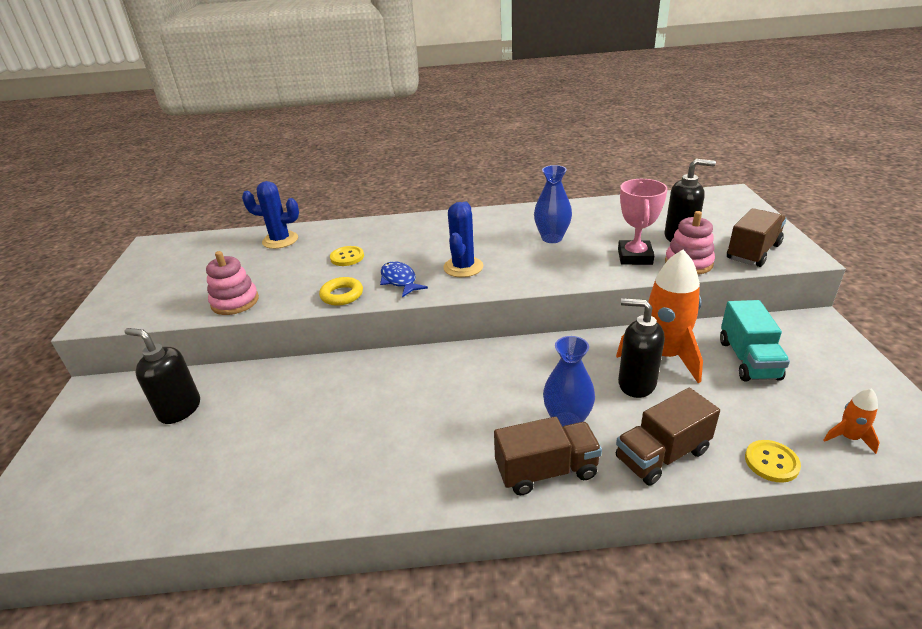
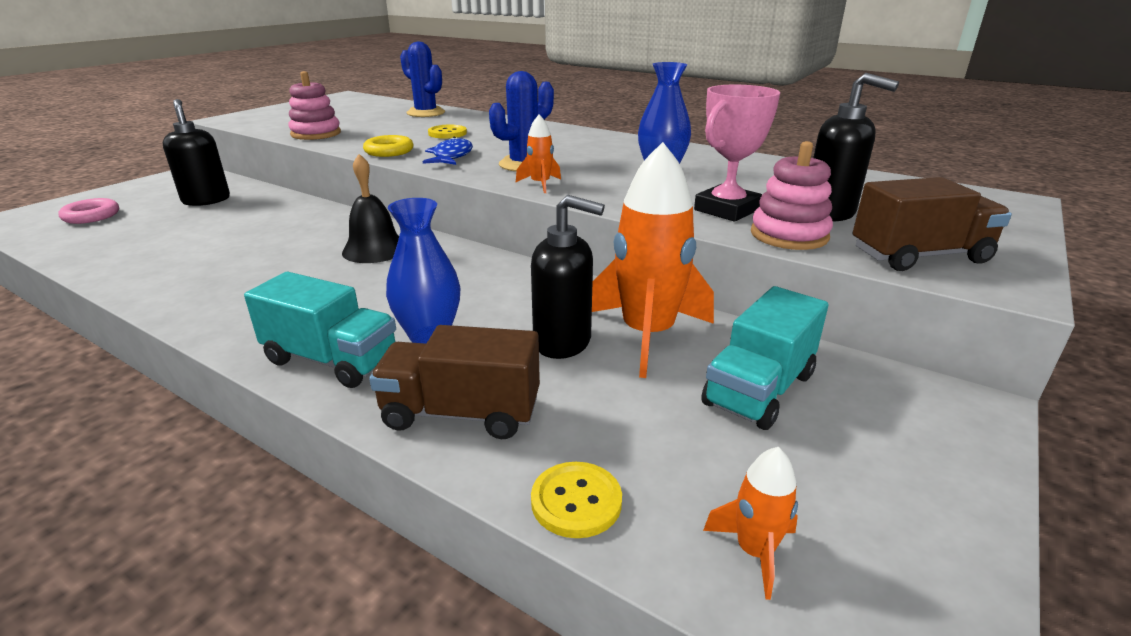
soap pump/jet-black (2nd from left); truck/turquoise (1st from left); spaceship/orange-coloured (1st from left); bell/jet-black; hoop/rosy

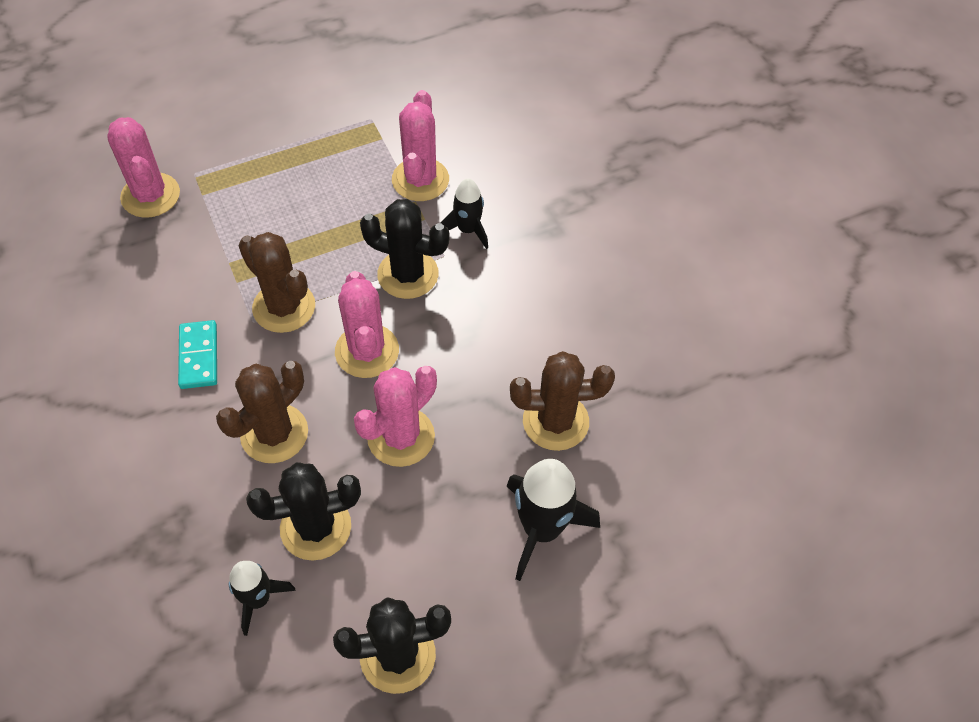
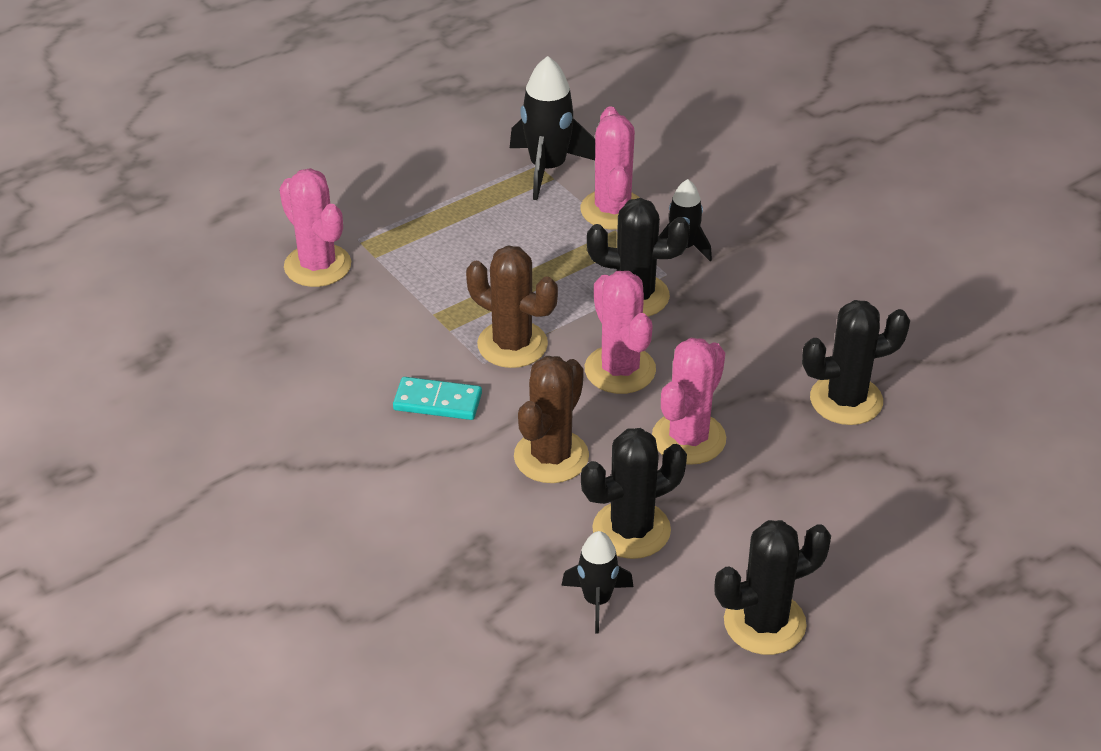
domino piece/turquoise; prickly plant/jet-black (4th from left); spaceship/jet-black (1st from left)

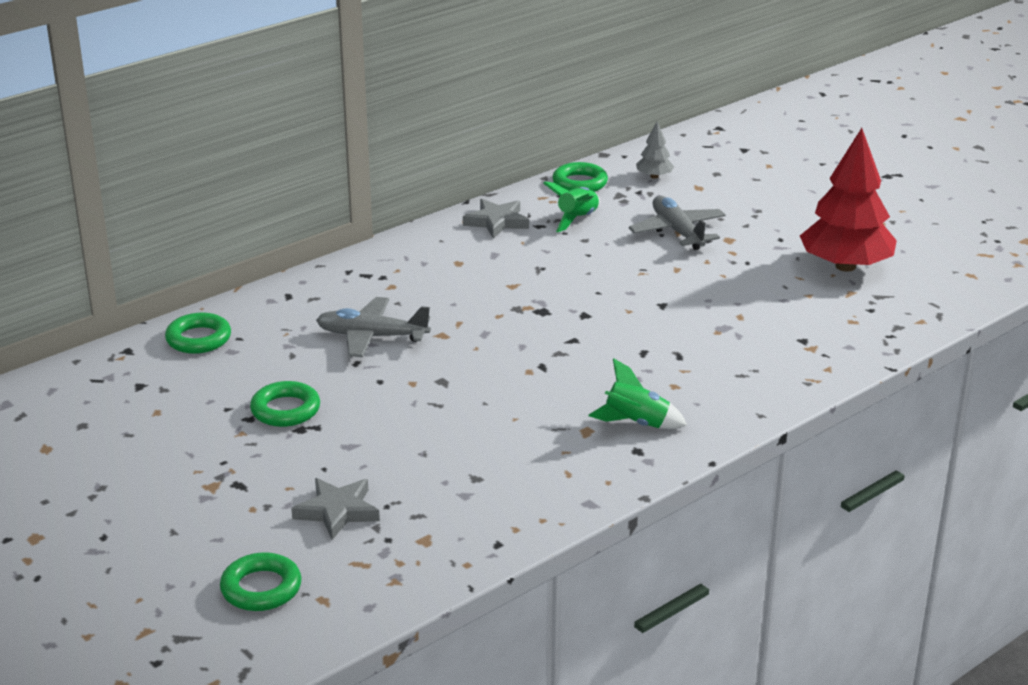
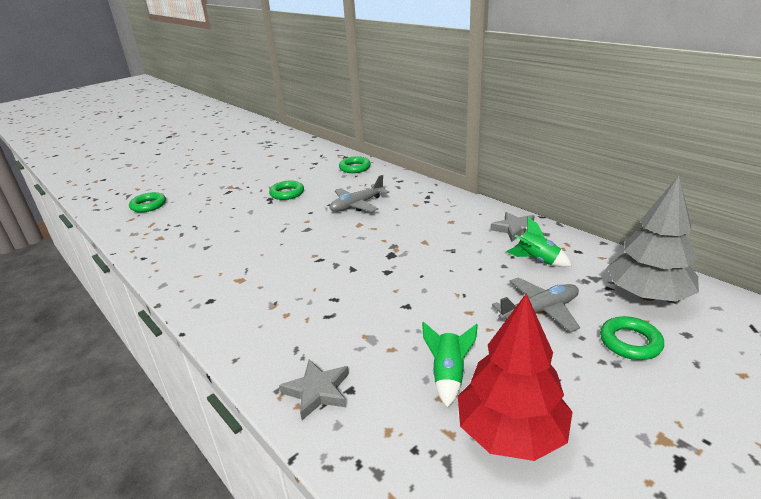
tree/gray; hoop/emerald (4th from left); aeroplane/gray (1st from left); spaceship/emerald (1st from left); star/gray (1st from left)

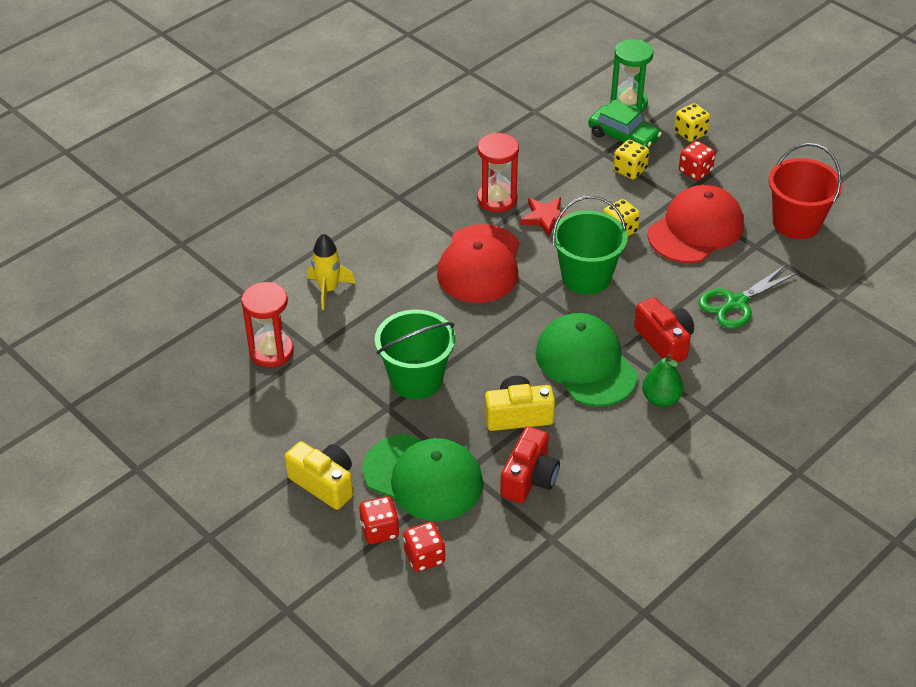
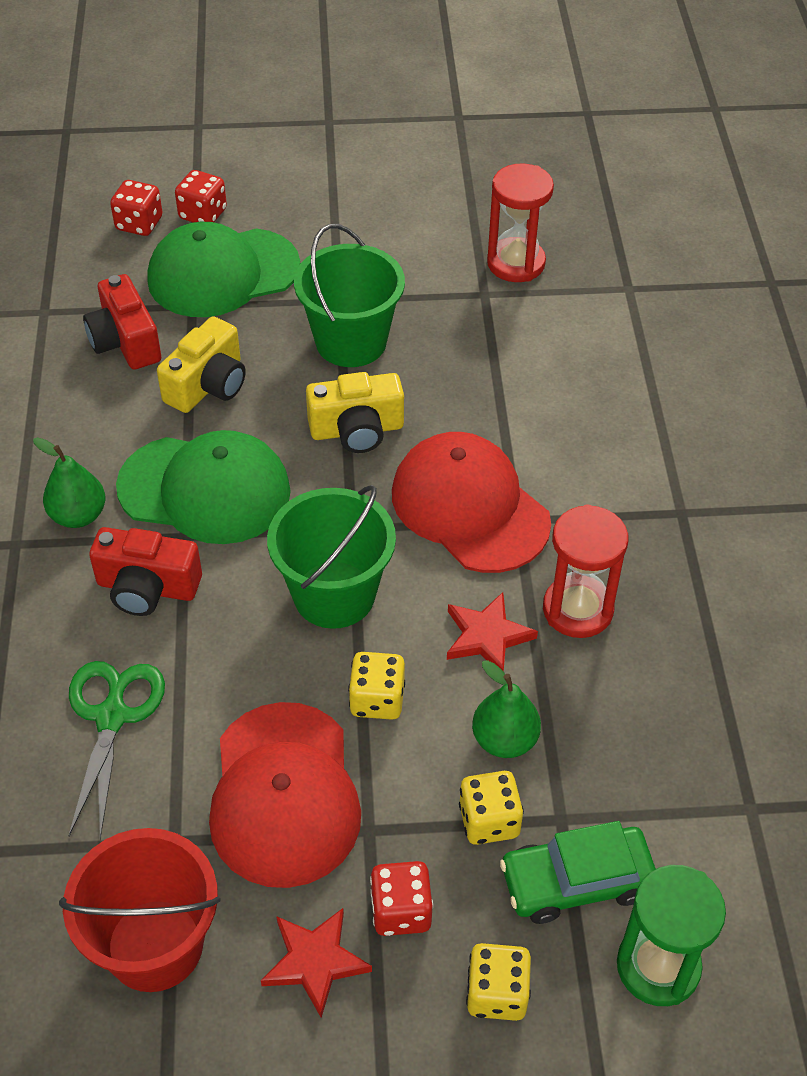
spaceship/golden; photo camera/golden (2nd from left); pear/emerald (2nd from left); star/crimson (1st from left)

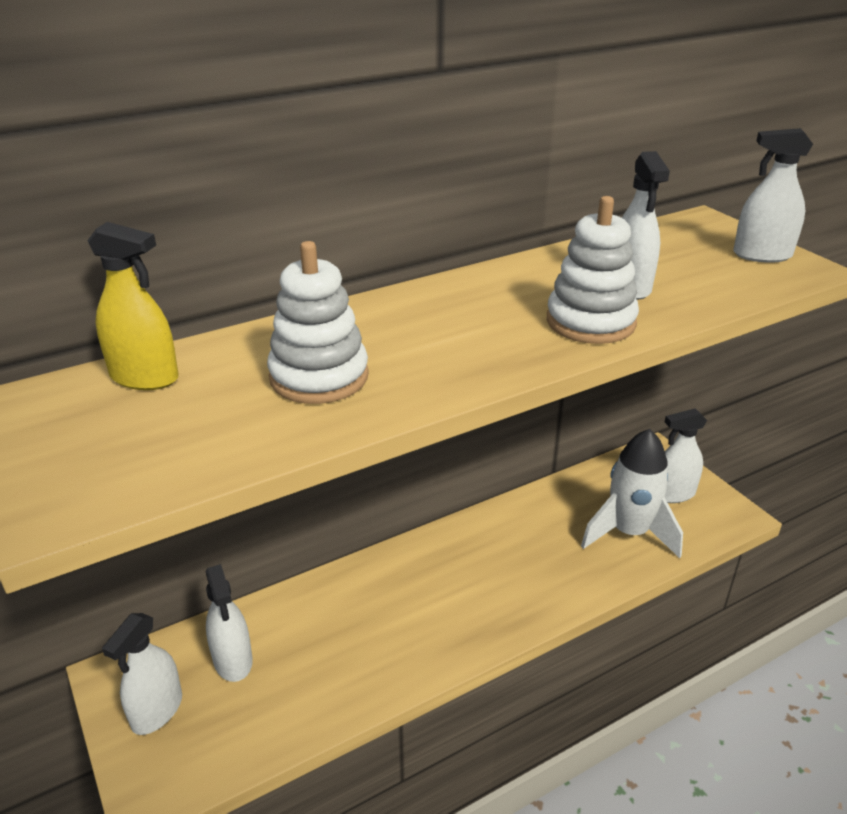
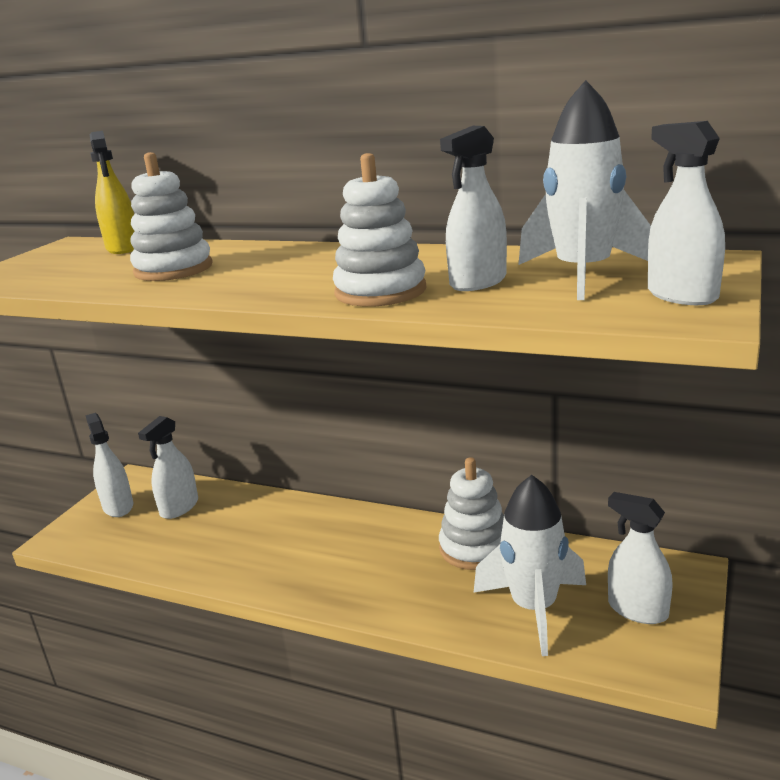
sprayer/white (1st from left); spaceship/white (2nd from left); stacking rings/white (3rd from left)

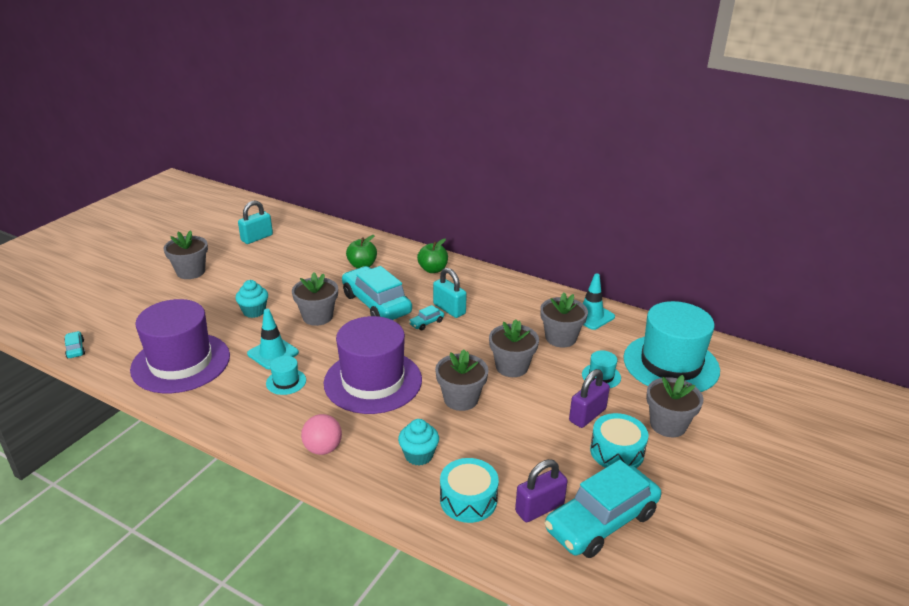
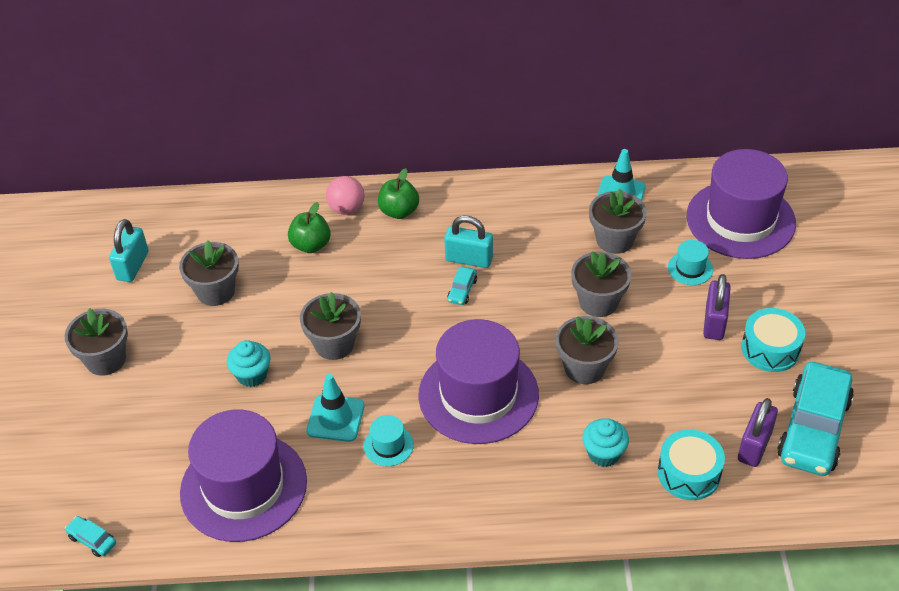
toy car/turquoise (2nd from left in the first image); tall hat/purple (3rd from left); potted plant/gray (2nd from left); sphere/rosy

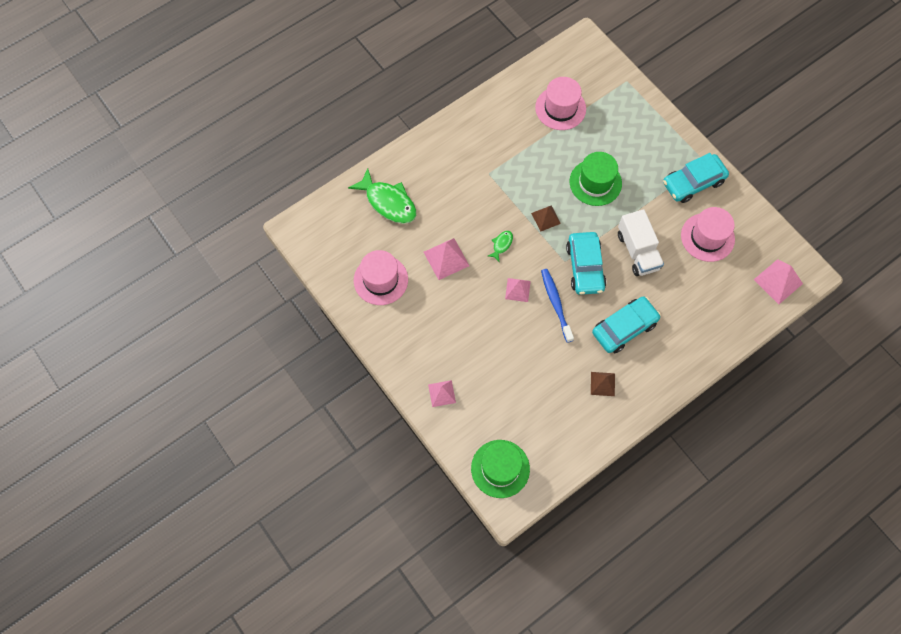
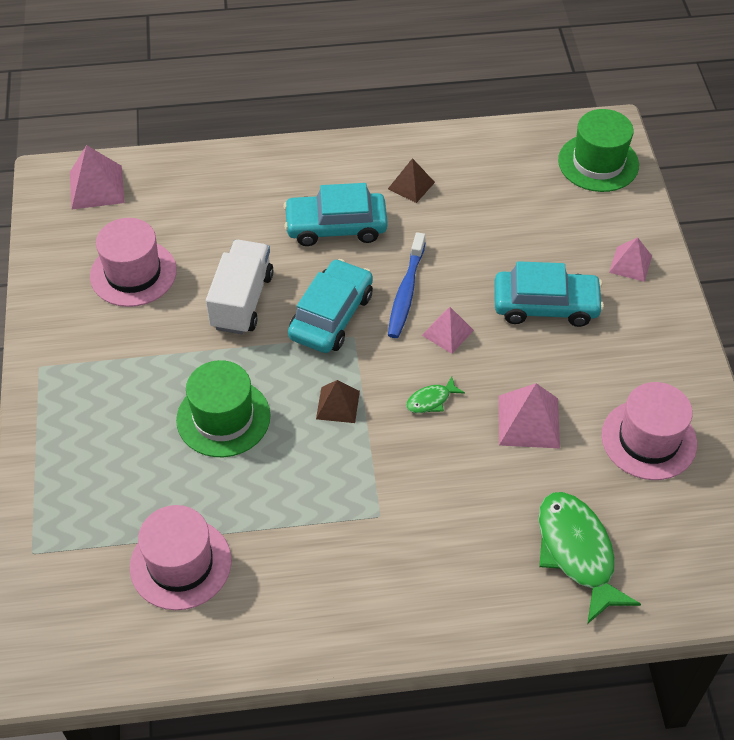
toy car/turquoise (3rd from left)

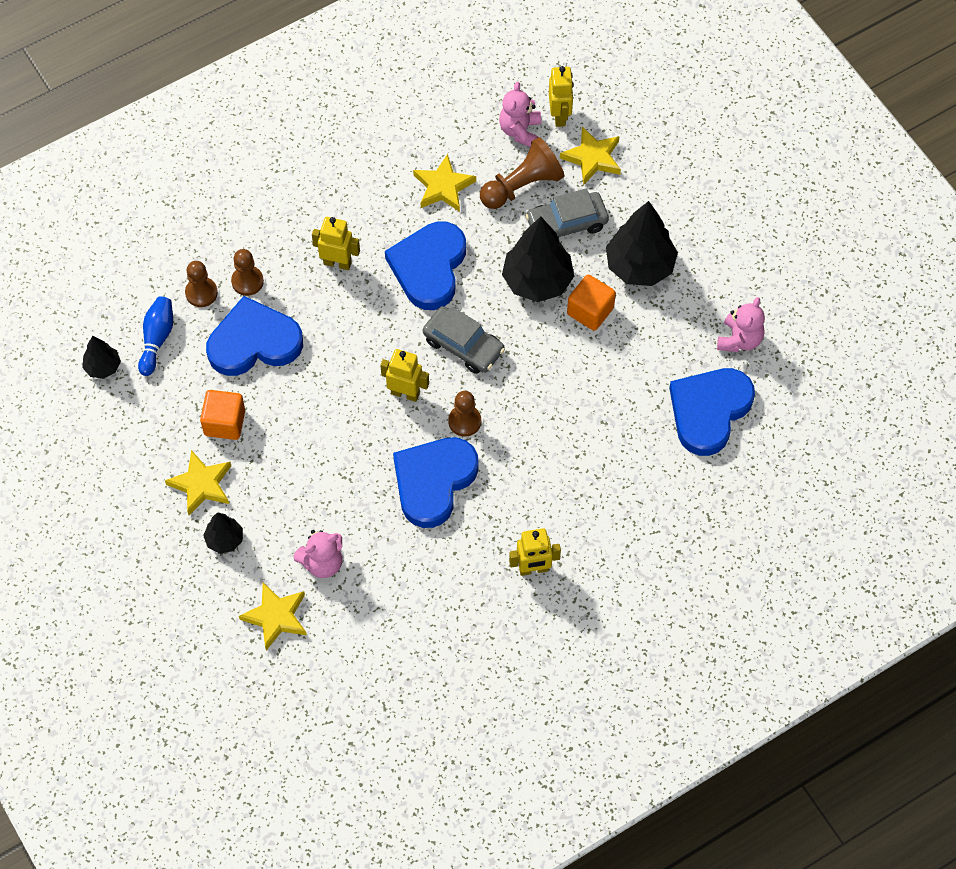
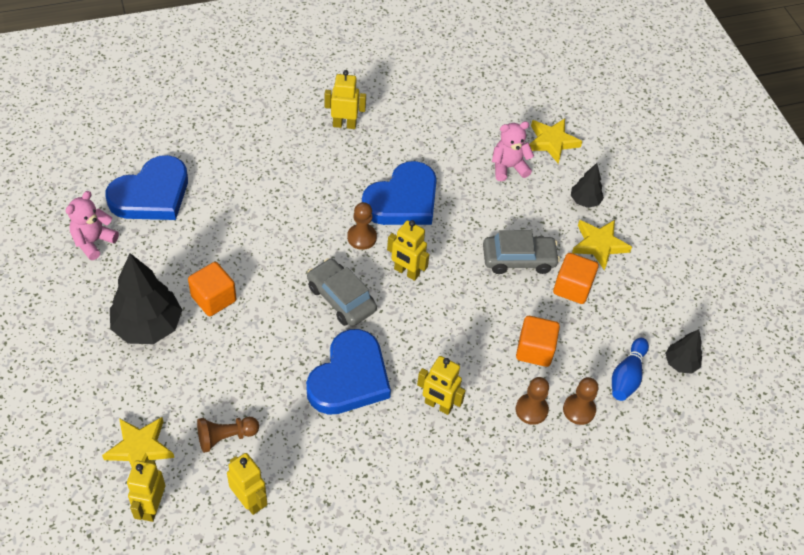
stuffed bear/rosy (2nd from left in the first image); pawn/russet (1st from left); star/golden (3rd from left in the first image); toy car/gray (2nd from left); tree/jet-black (3rd from left in the first image); cube/orange-coloured (2nd from left); robot figure/golden (2nd from left)

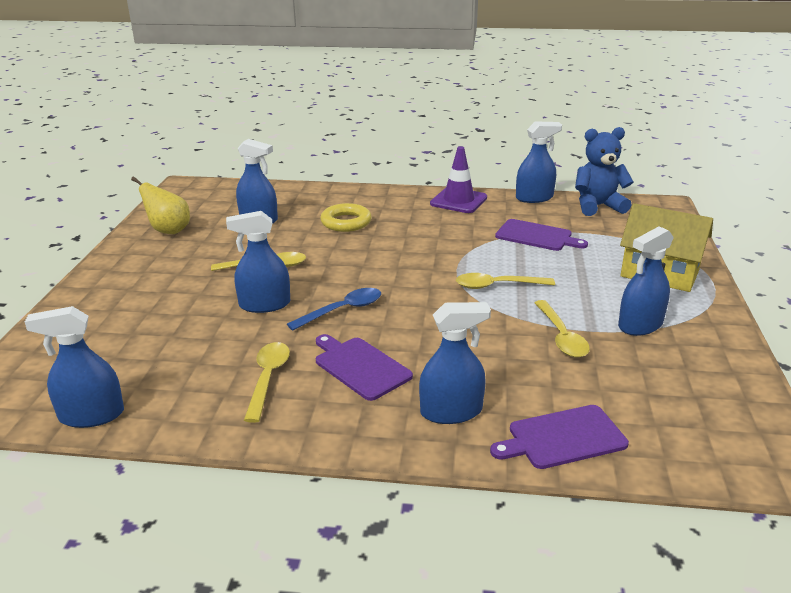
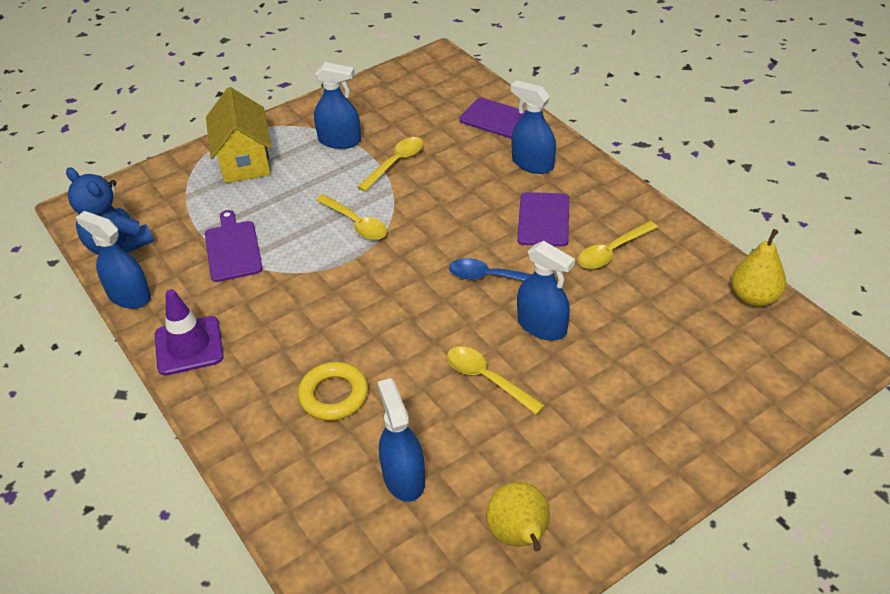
pear/golden (2nd from left)

